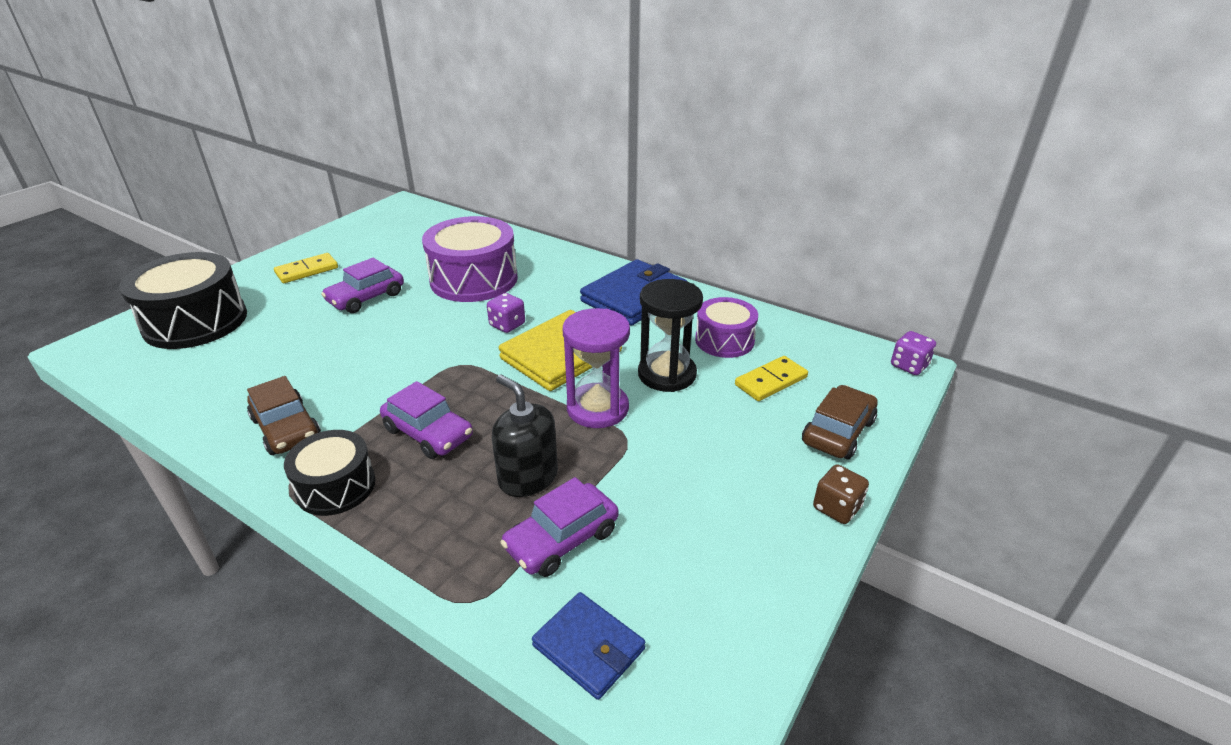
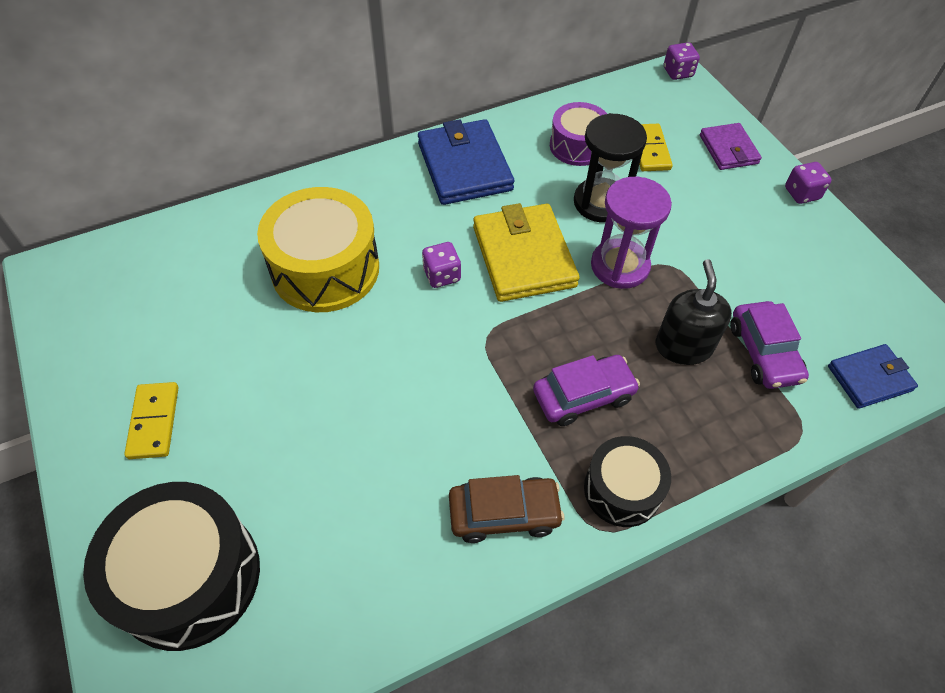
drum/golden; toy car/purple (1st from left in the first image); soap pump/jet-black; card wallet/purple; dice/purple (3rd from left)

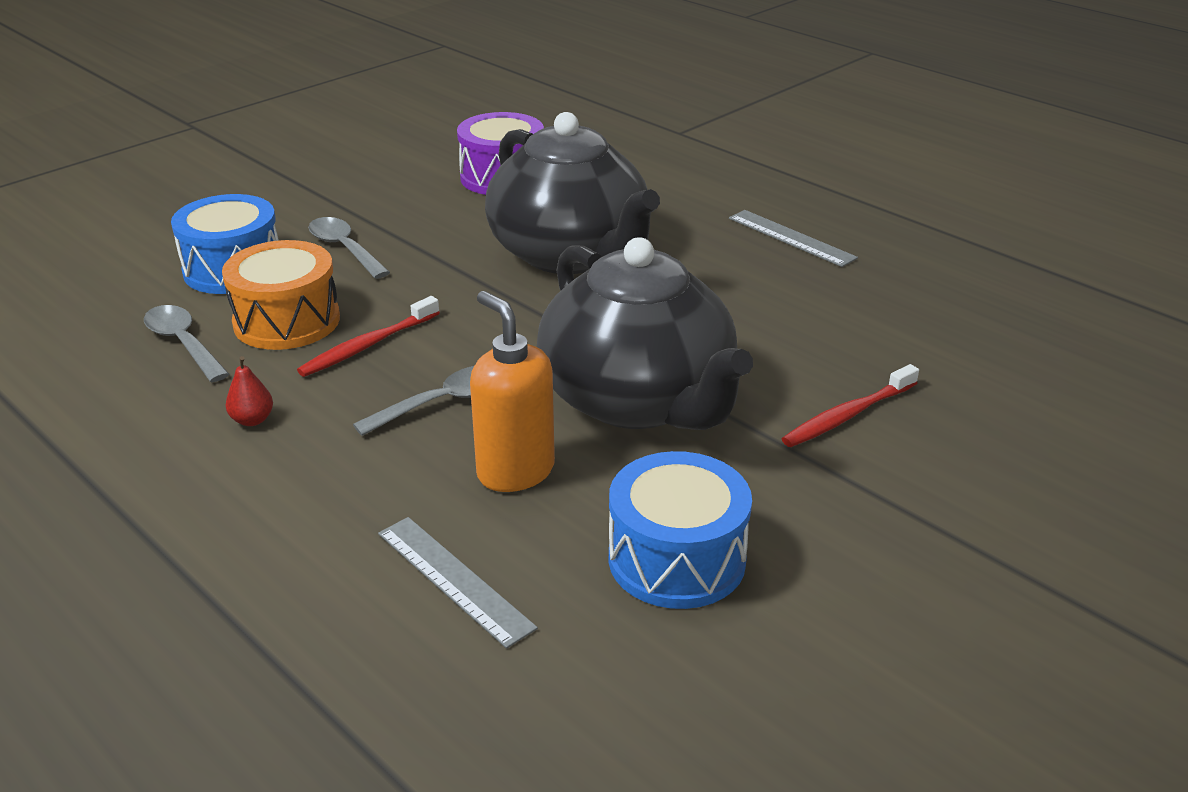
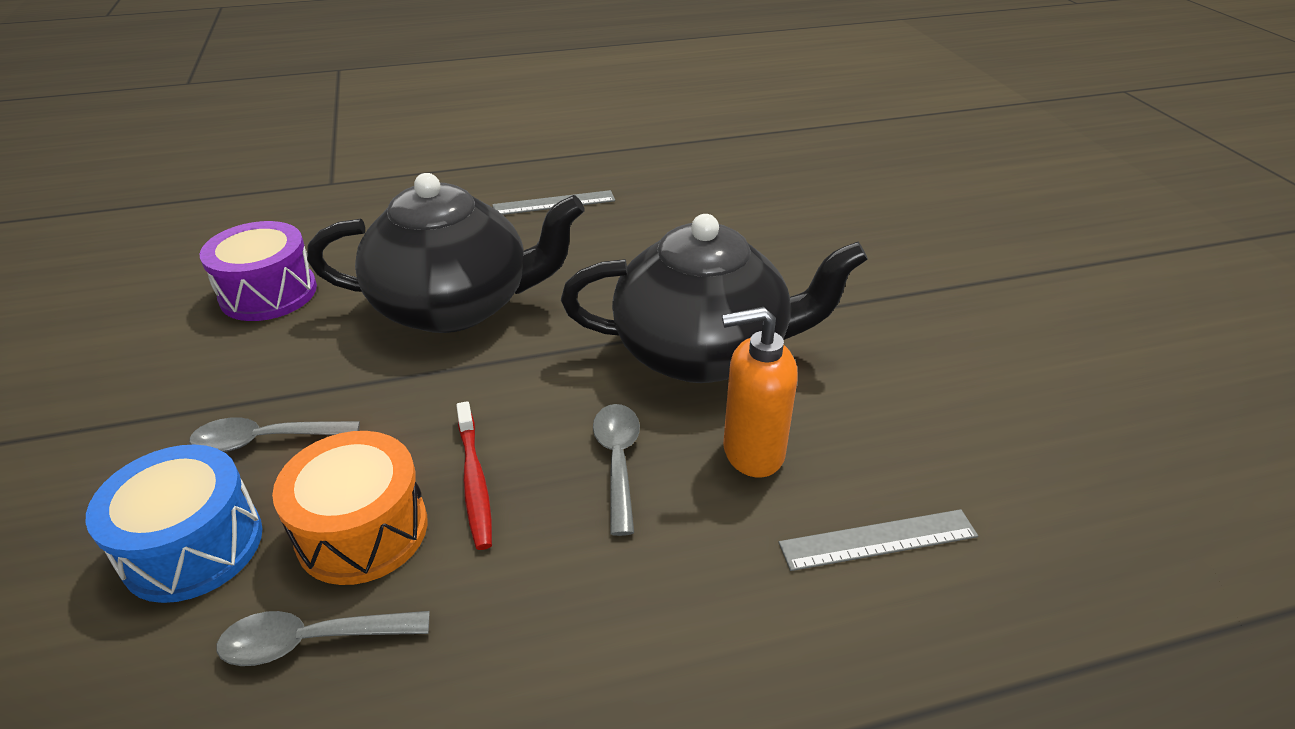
pear/crimson; toothbrush/crimson (2nd from left in the first image); drum/cobalt (2nd from left in the first image)

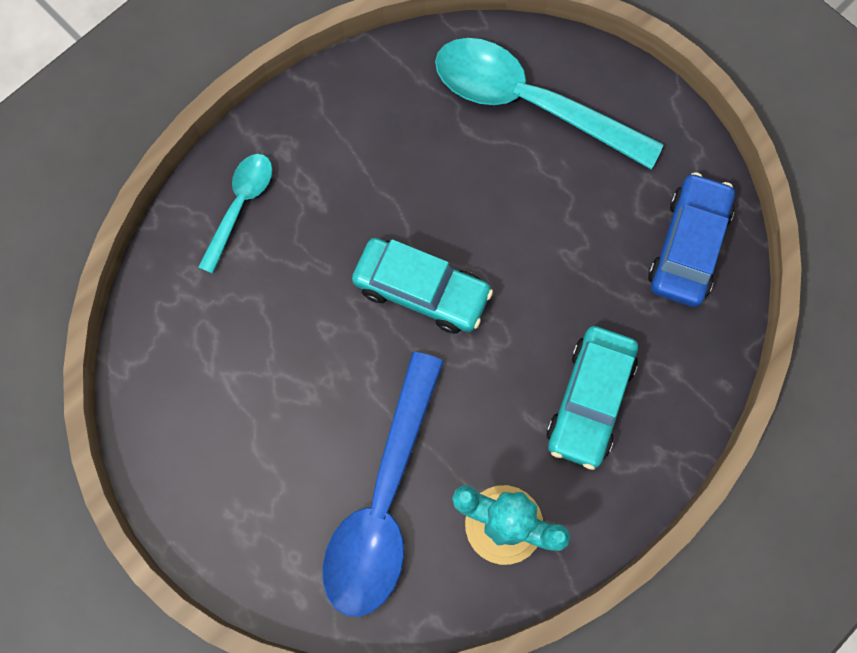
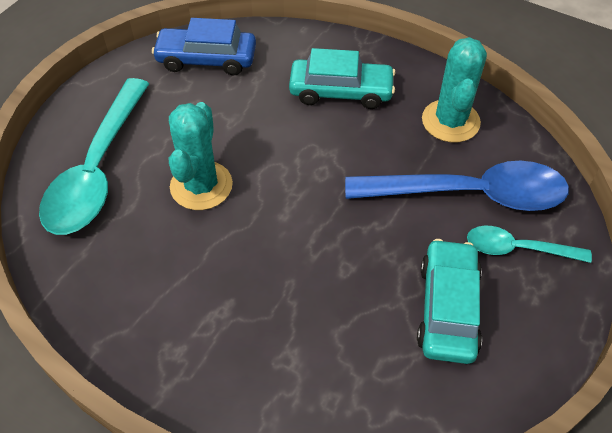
tablespoon/turquoise (2nd from left); toy car/turquoise (2nd from left); prickly plant/turquoise (1st from left)

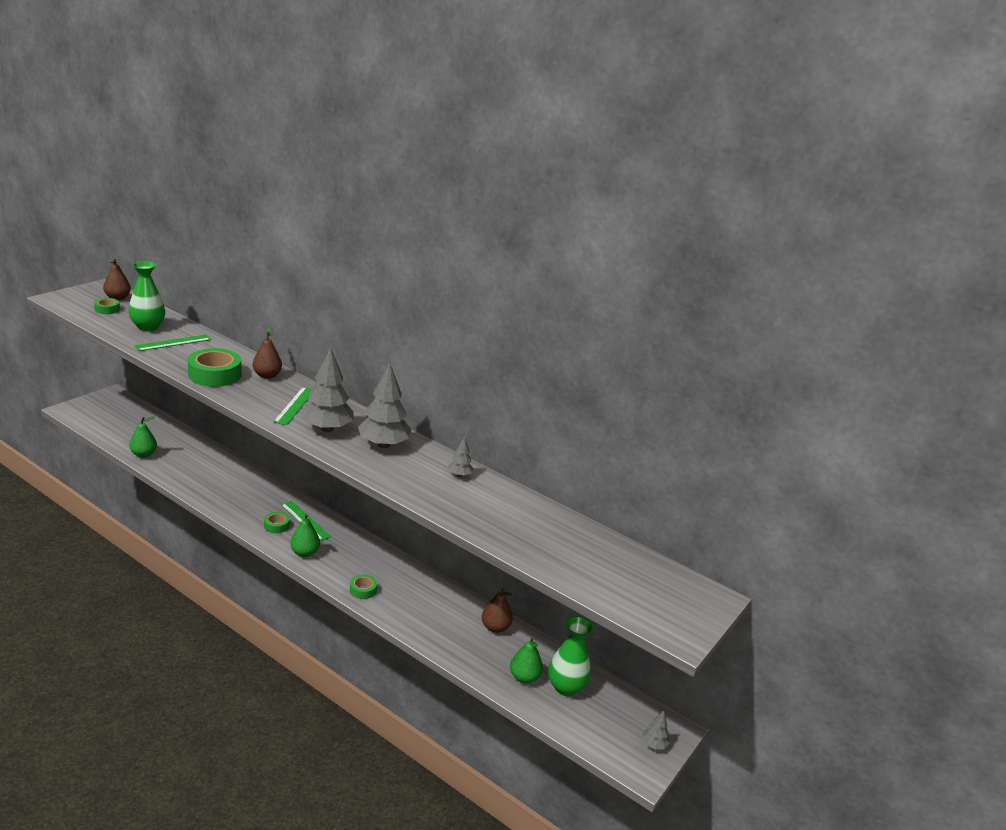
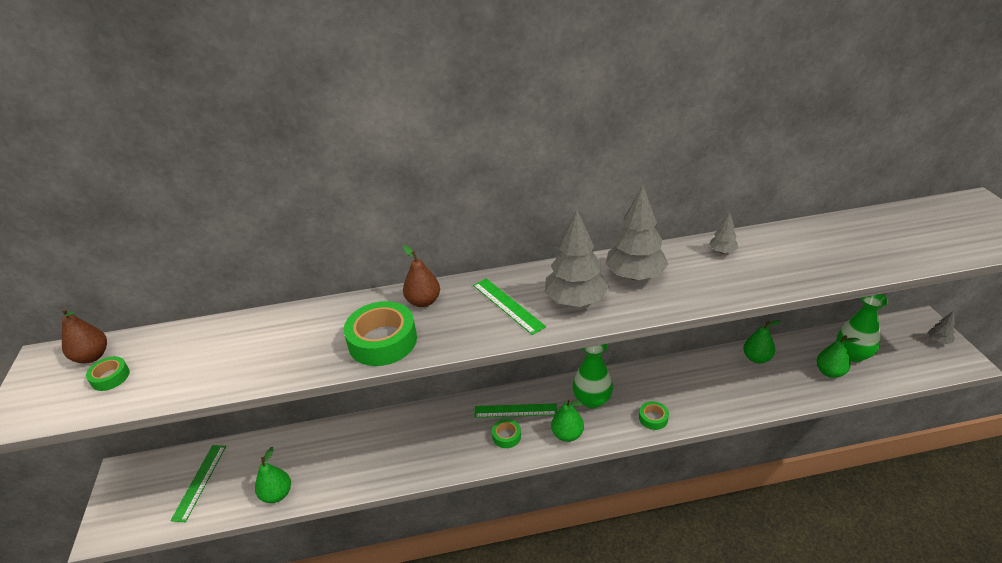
vase/emerald (1st from left); measuring stick/emerald (1st from left); pear/emerald (3rd from left)

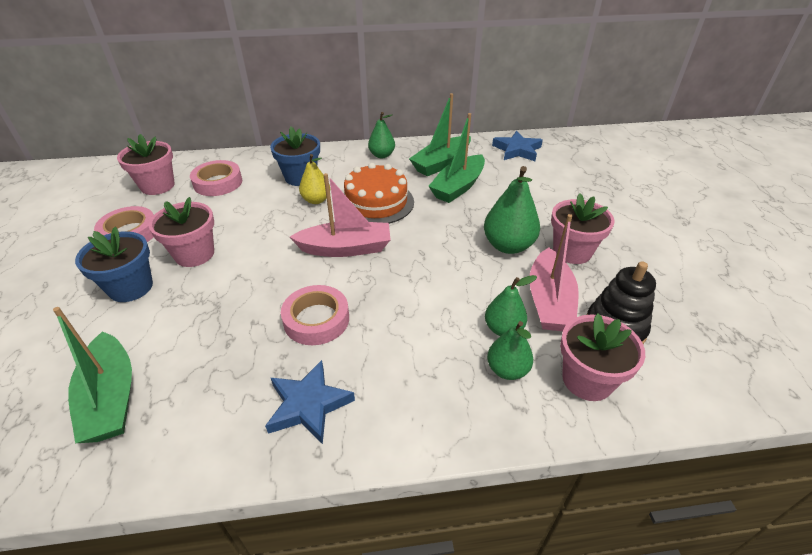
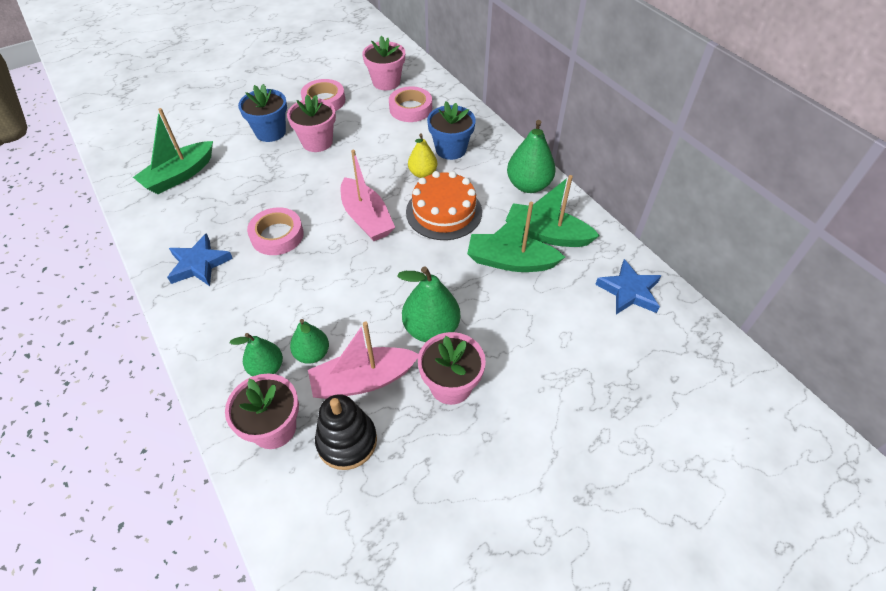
pear/emerald (4th from left)

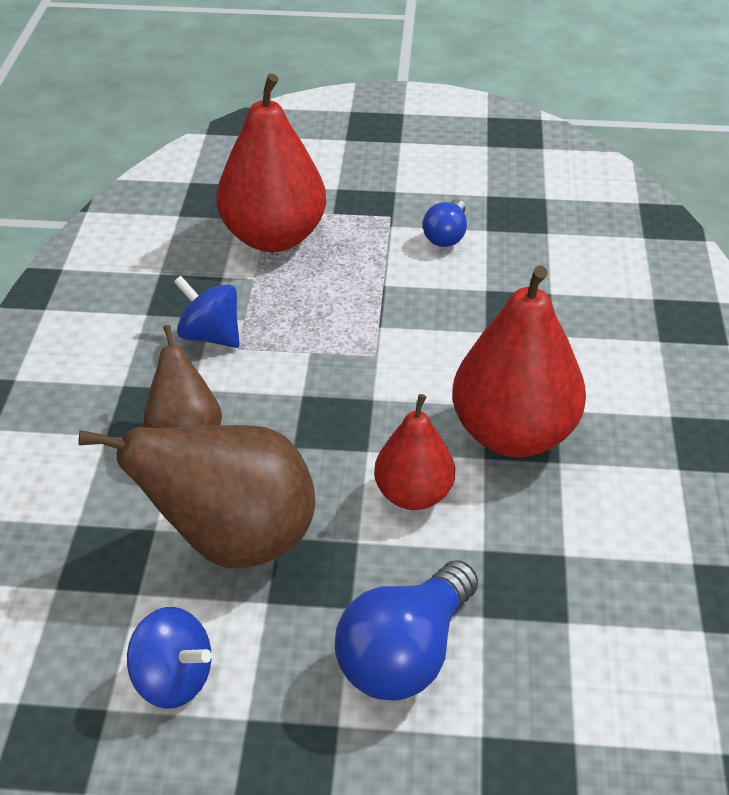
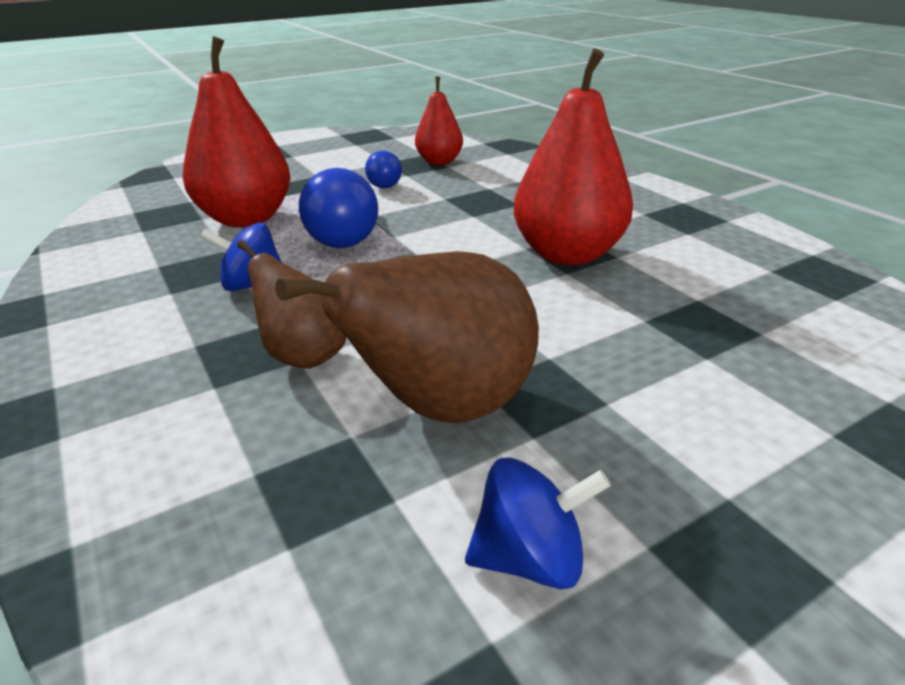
pear/crimson (2nd from left); light bulb/cobalt (1st from left)

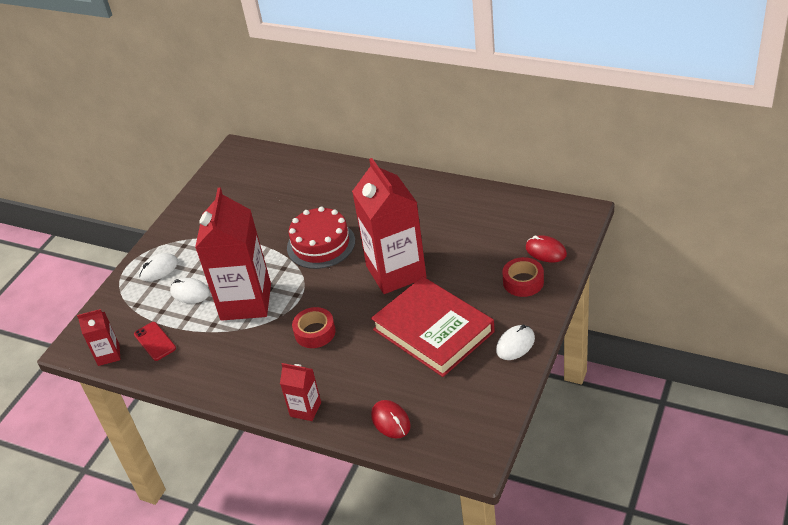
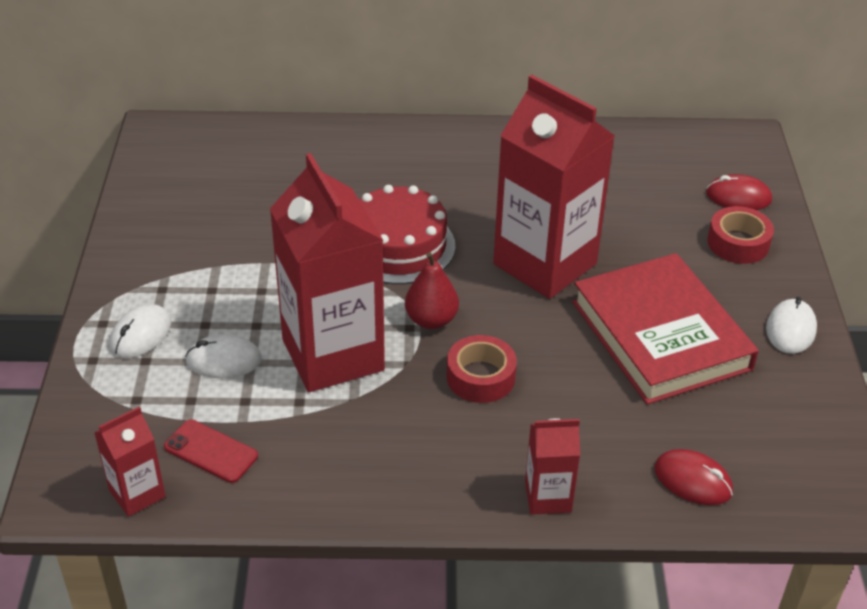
hardback/crimson; pear/crimson

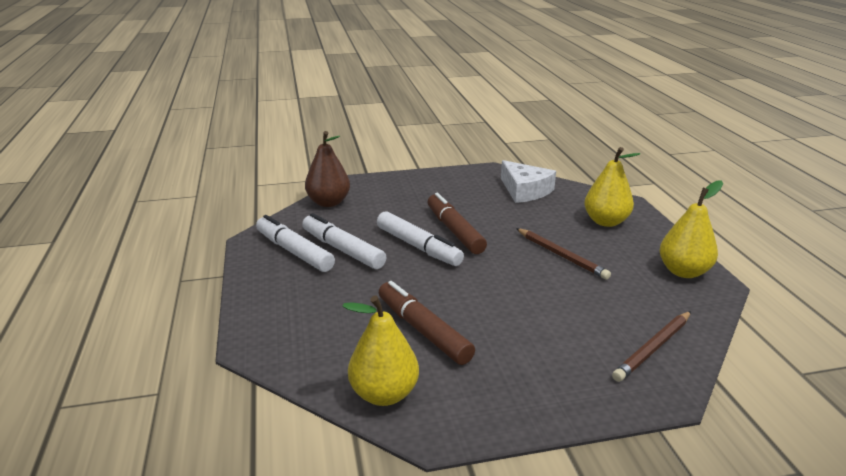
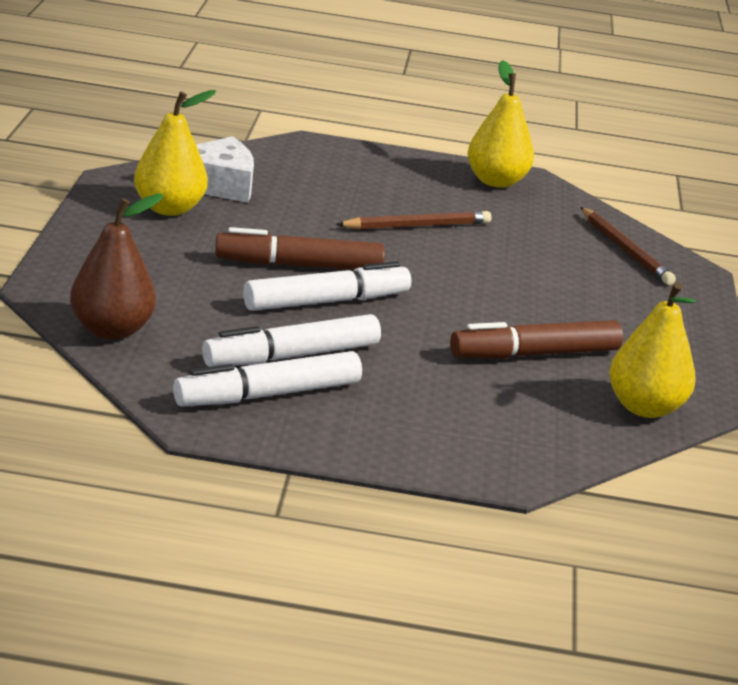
pear/golden (1st from left)

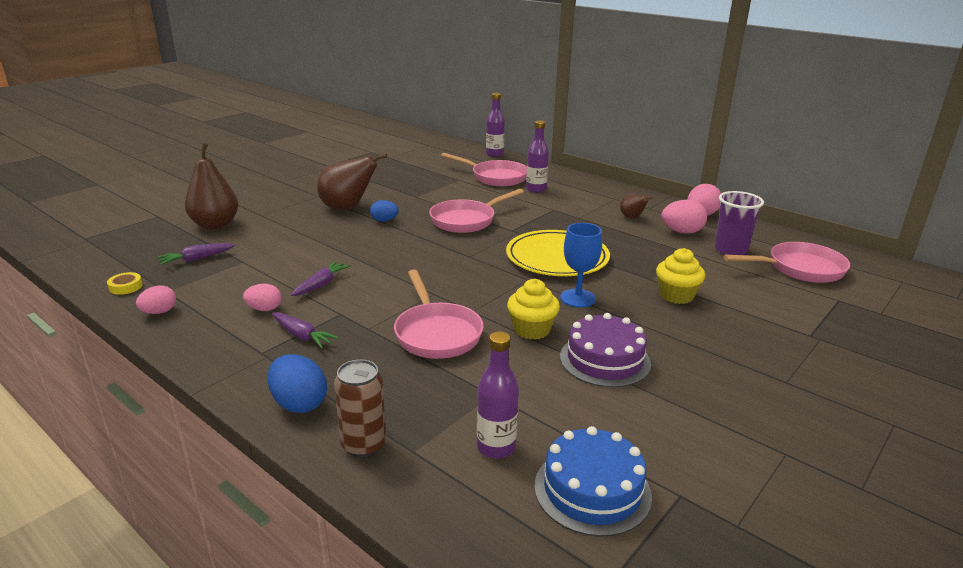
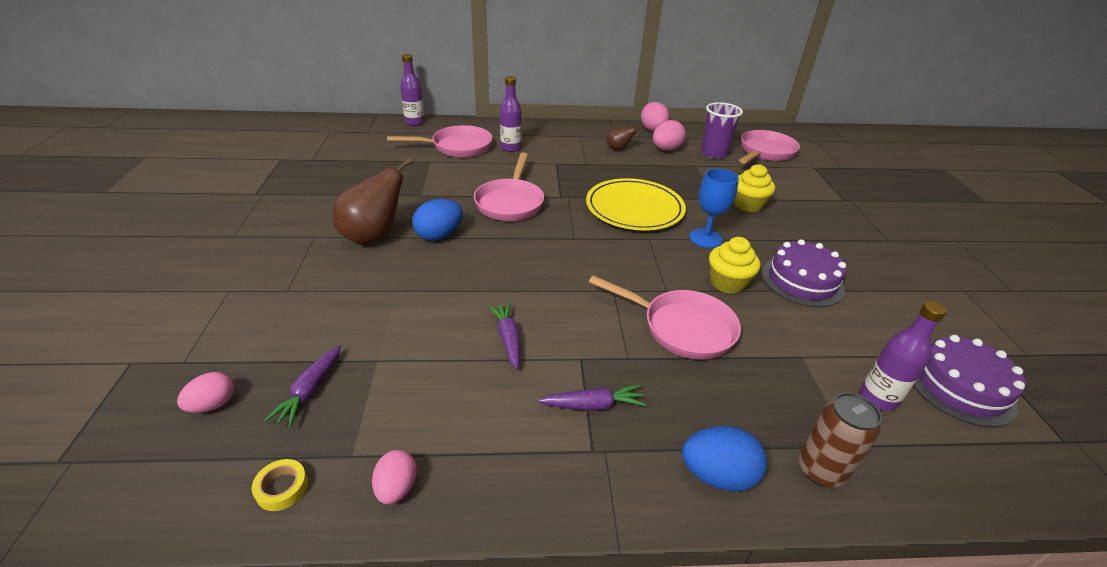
pear/russet (1st from left in the first image); toy egg/cobalt (1st from left); toy egg/rosy (1st from left); gateau/purple (2nd from left)

